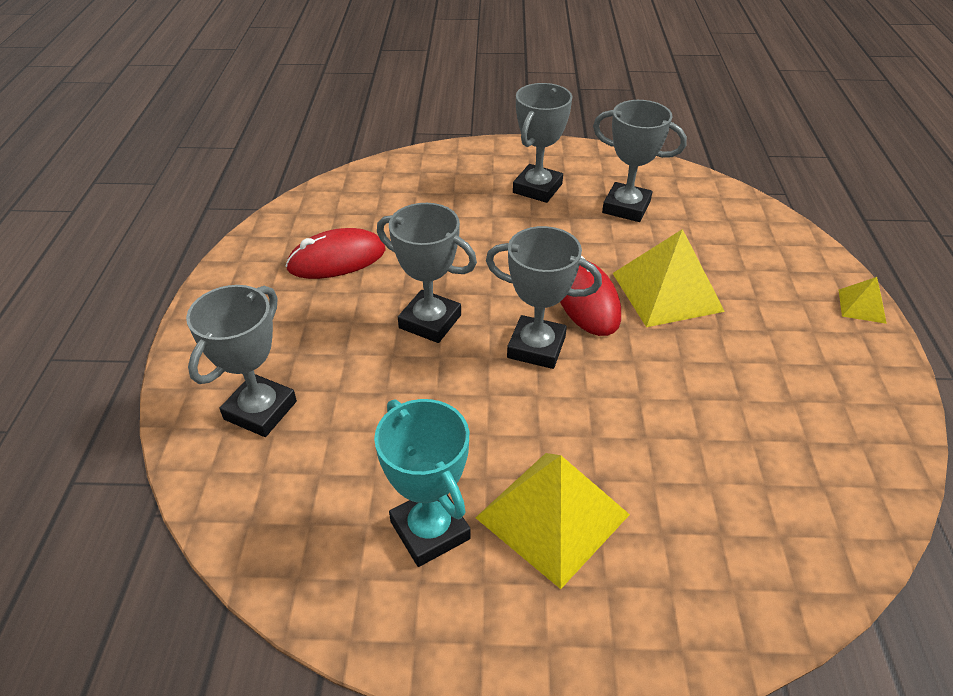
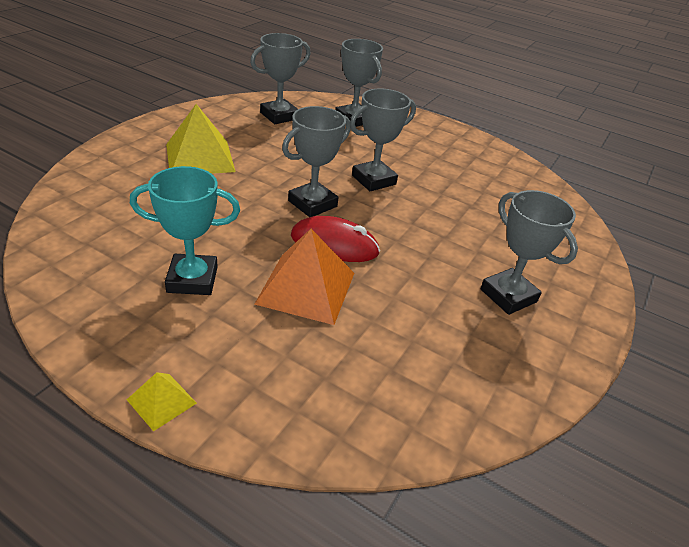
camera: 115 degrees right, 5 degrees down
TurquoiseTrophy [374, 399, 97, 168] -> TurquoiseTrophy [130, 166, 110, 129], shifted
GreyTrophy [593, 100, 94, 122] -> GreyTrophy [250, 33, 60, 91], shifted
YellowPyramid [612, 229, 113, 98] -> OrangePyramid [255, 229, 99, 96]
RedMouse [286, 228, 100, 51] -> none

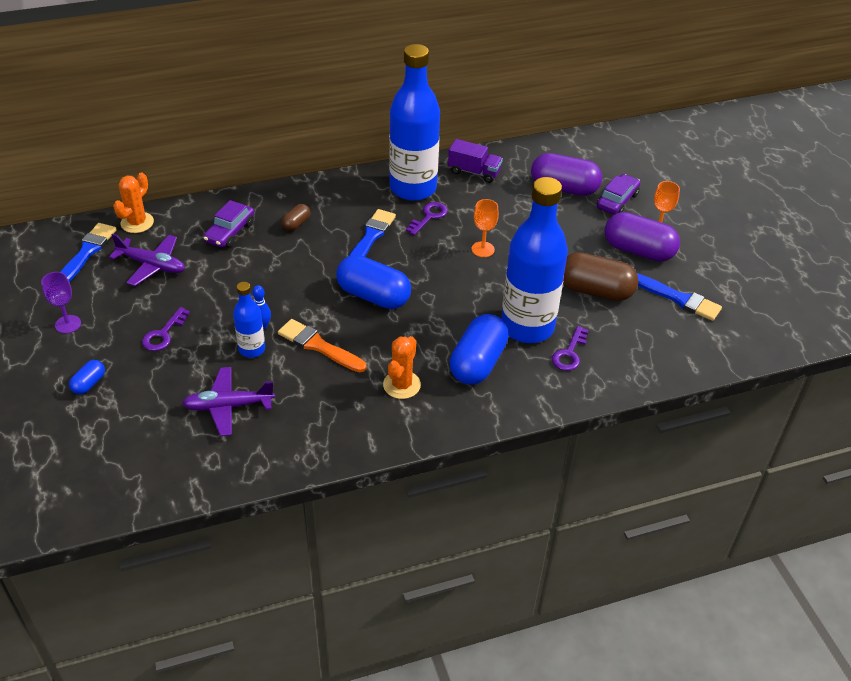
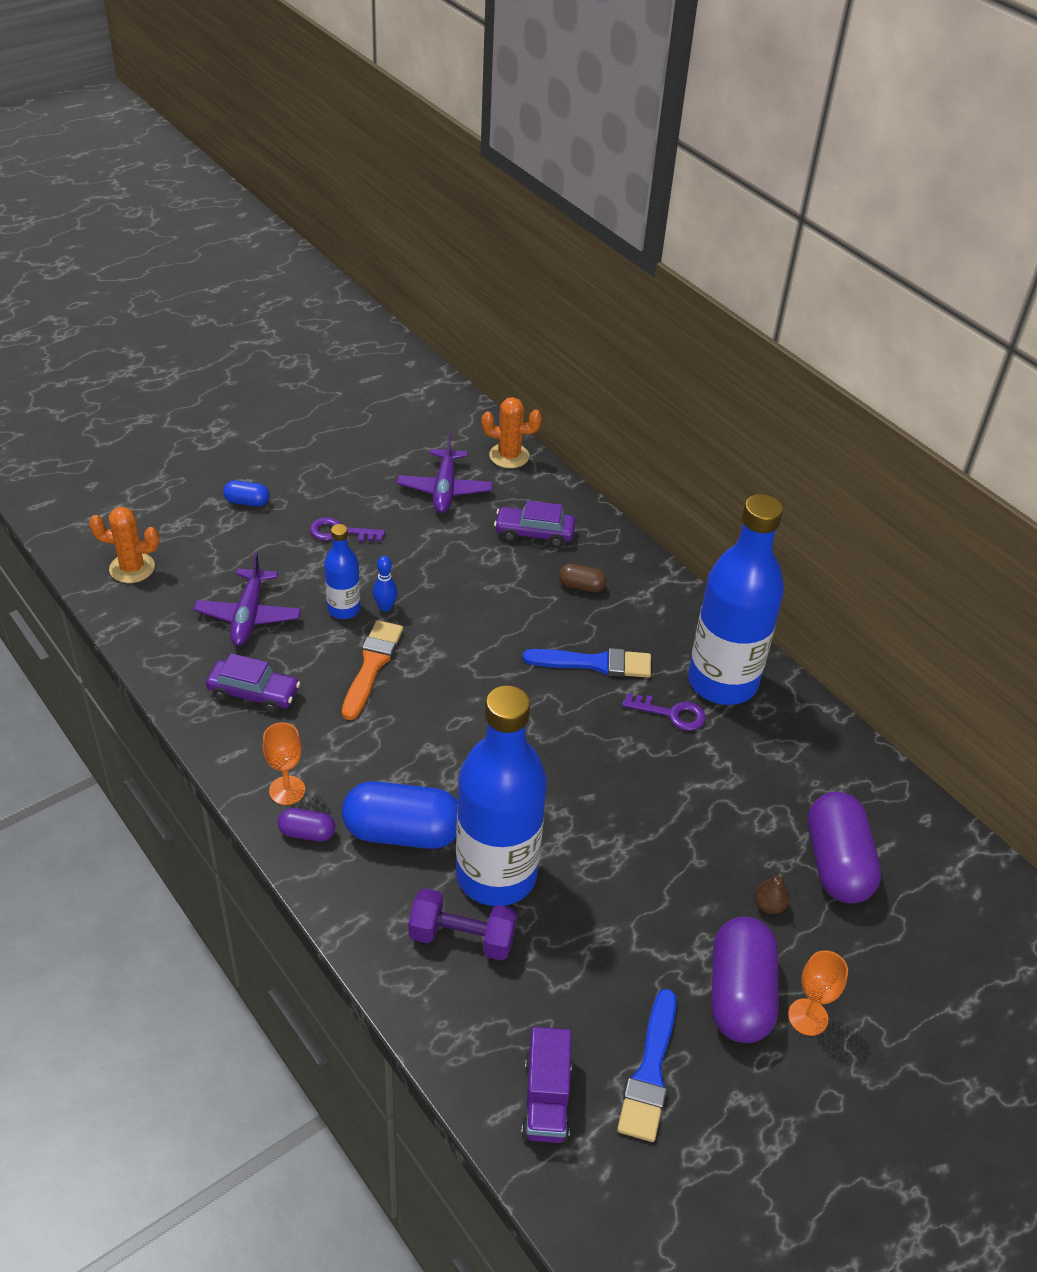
camera: 70 degrees right, 0 degrees up
OrangeCactus [383, 336, 38, 63] -> OrangeCactus [89, 507, 70, 76], shifted
PurplePlane [182, 367, 93, 69] -> PurplePlane [193, 552, 108, 94], 150 degrees counterclockwise
PurpleCar [597, 174, 43, 41] -> PurpleCar [206, 653, 94, 60], shifted
OrangeGoblet [472, 199, 27, 58] -> OrangeGoblet [263, 722, 42, 83], shifted
none -> PurpleCapsule [278, 808, 57, 33]
PurpleKey [552, 326, 37, 45] -> PurpleDumbbell [408, 888, 109, 73]
PurpleTruck [448, 139, 55, 44] -> PurpleTruck [521, 1027, 51, 116], shifted
none -> BrownPear [755, 873, 35, 41]
PurpleGoblet [41, 272, 40, 62] -> none
BlueBrush [60, 223, 57, 59] -> none
BlueCapsule [336, 255, 75, 54] -> none
BrownCapsule [563, 252, 75, 49] -> none

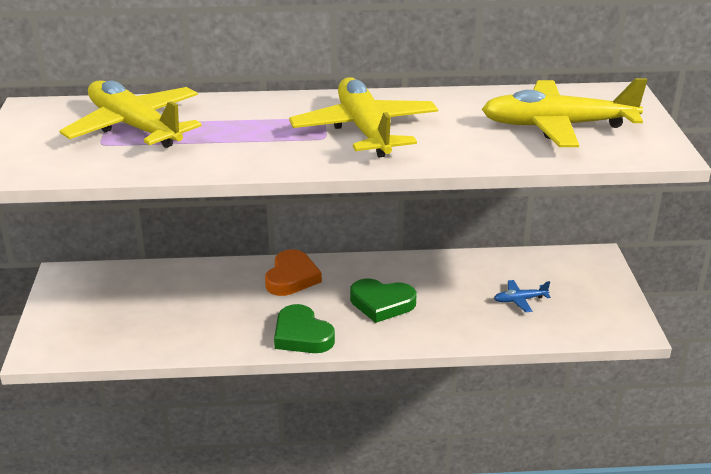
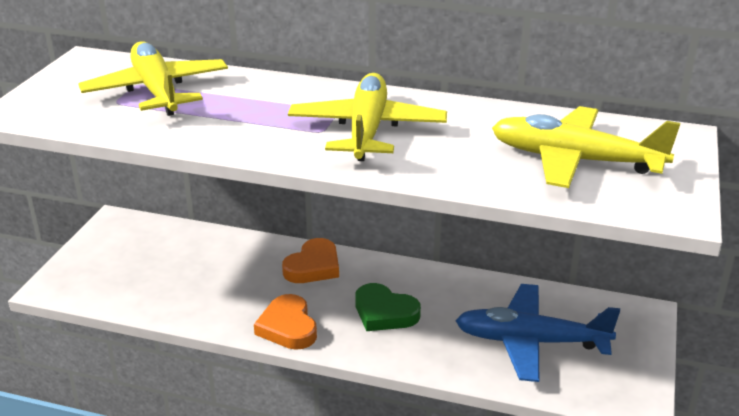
camera: 20 degrees right, 0 degrees up
GreenHeart [274, 304, 61, 49] -> OrangeHeart [254, 294, 63, 56]
BluePlane [494, 280, 57, 32] -> BluePlane [455, 284, 165, 98], x2.47

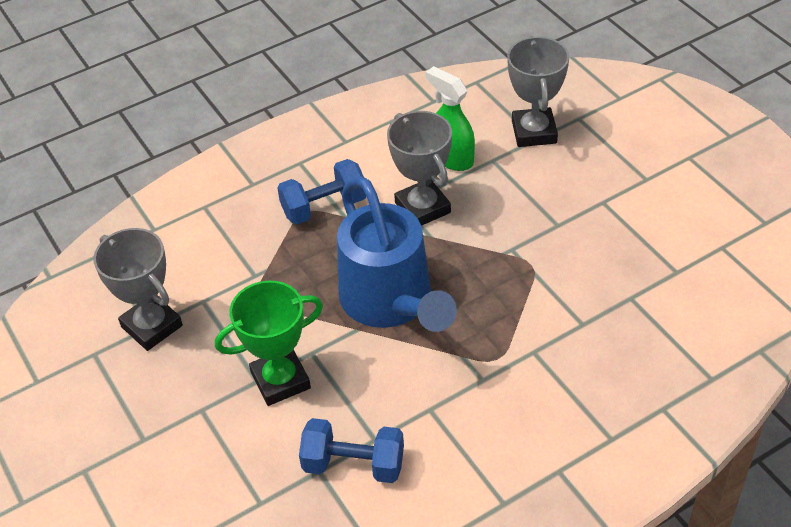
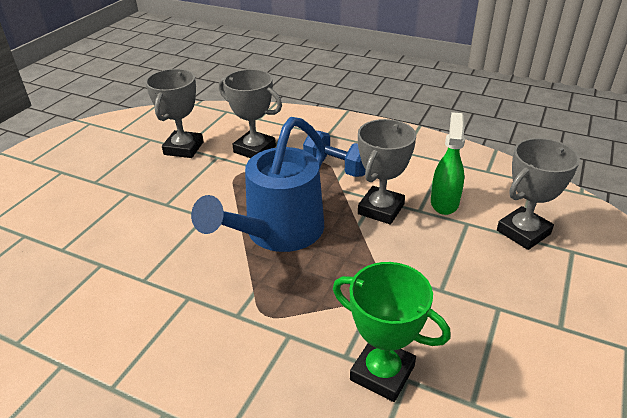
camera: 55 degrees right, 10 degrees down
none -> GreyTrophy [219, 69, 63, 89]
GreenTrophy [215, 281, 108, 125] -> GreenTrophy [333, 262, 118, 140], shifted
BlueDumbbell [299, 418, 105, 65] -> none

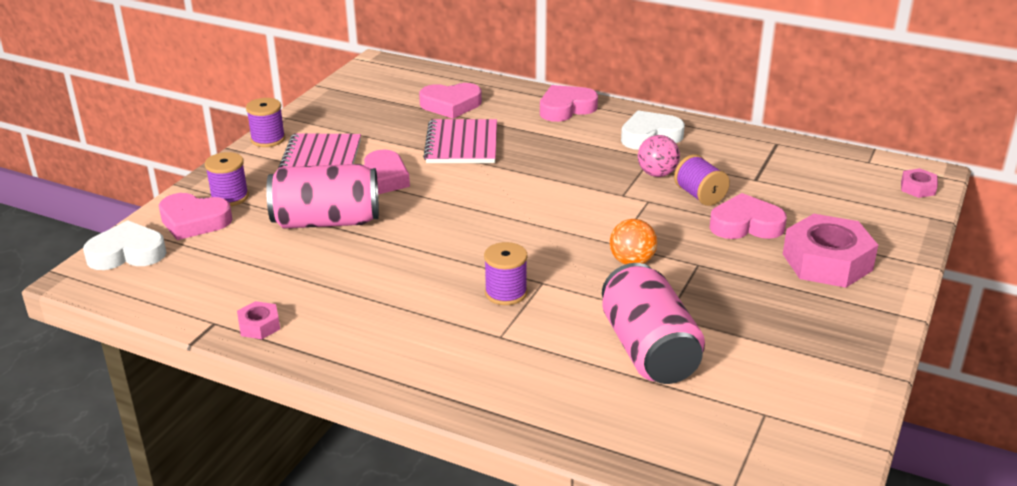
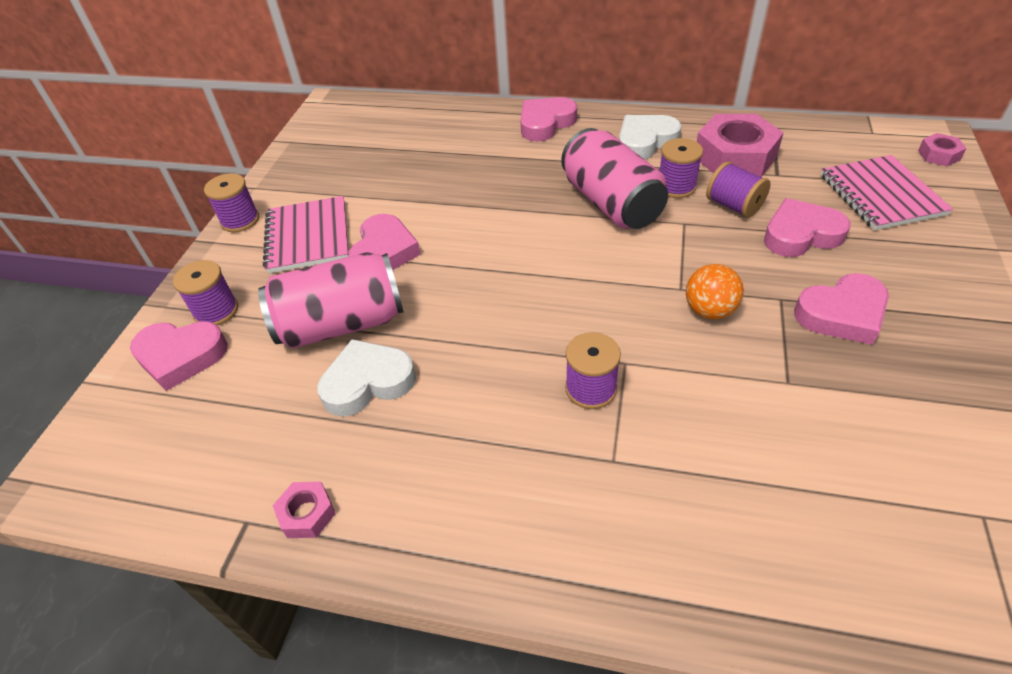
camera: 10 degrees left, 15 degrees up
WhiteHeart [83, 220, 84, 50] -> WhiteHeart [317, 339, 99, 78], shifted
PinkCan [602, 263, 103, 121] -> PinkCan [561, 128, 107, 101], shifted
PinkBall [638, 135, 42, 42] -> PurpleSpool [660, 138, 43, 60]
PinkNut [783, 214, 95, 74] -> PinkNut [697, 114, 87, 63], shifted
PinkHeart [419, 83, 63, 36] -> PinkHeart [794, 273, 95, 72], shifted
PinkNotebook [423, 119, 74, 44] -> PinkNotebook [821, 155, 132, 75], shifted

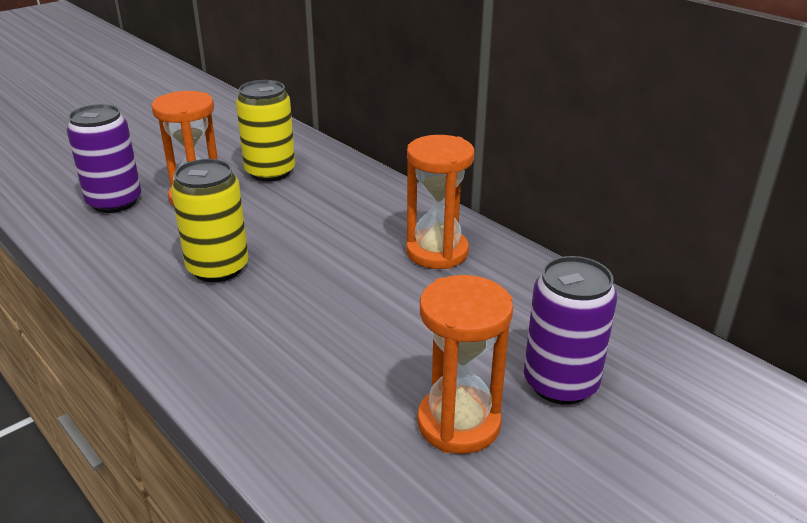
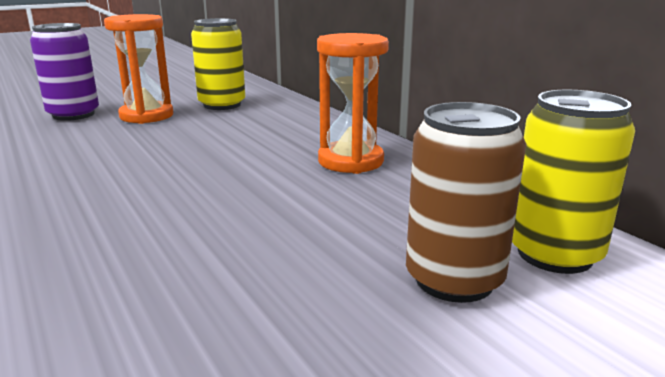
camera: 10 degrees right, 10 degrees down
PurpleCan [524, 256, 93, 149] -> BrownCan [406, 102, 120, 201]
YellowCan [171, 159, 78, 123] -> YellowCan [512, 90, 123, 184], shifted
OrangeHourglass [417, 275, 96, 179] -> none

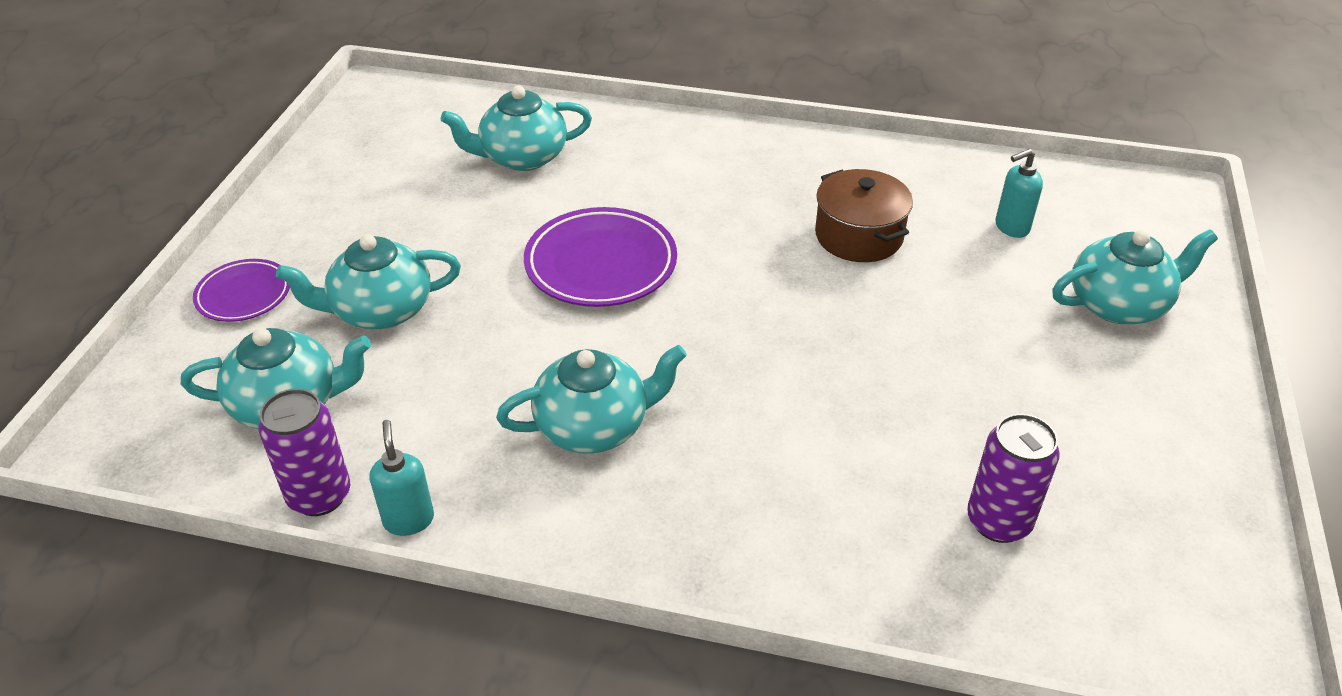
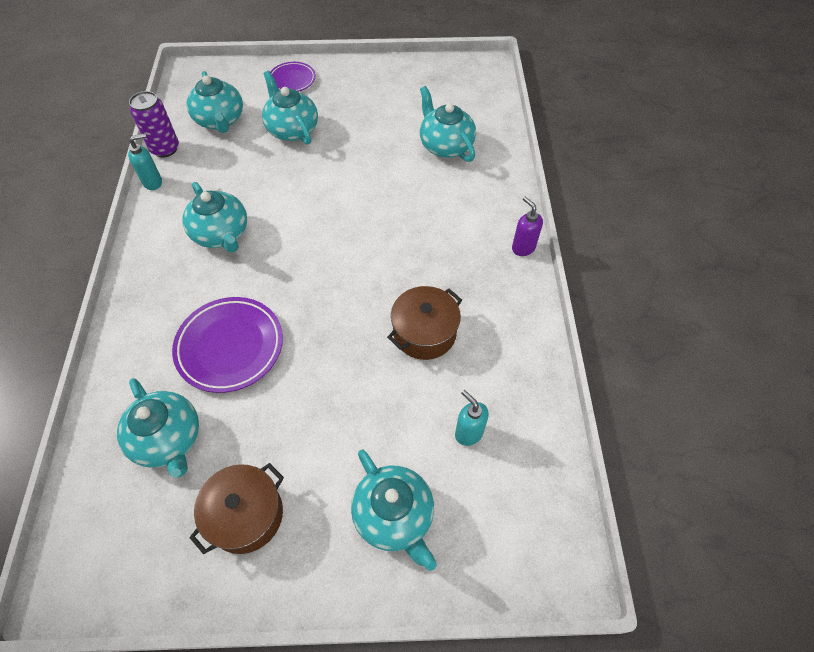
camera: 75 degrees right, 15 degrees up
PurpleCan [967, 414, 93, 129] -> TurquoiseTeapot [117, 378, 82, 100]
PurplePlate [524, 207, 153, 100] -> PurplePlate [172, 297, 111, 96], shifted
none -> BrownPot [189, 463, 95, 91]
none -> PurpleSoapDispenser [512, 197, 31, 59]

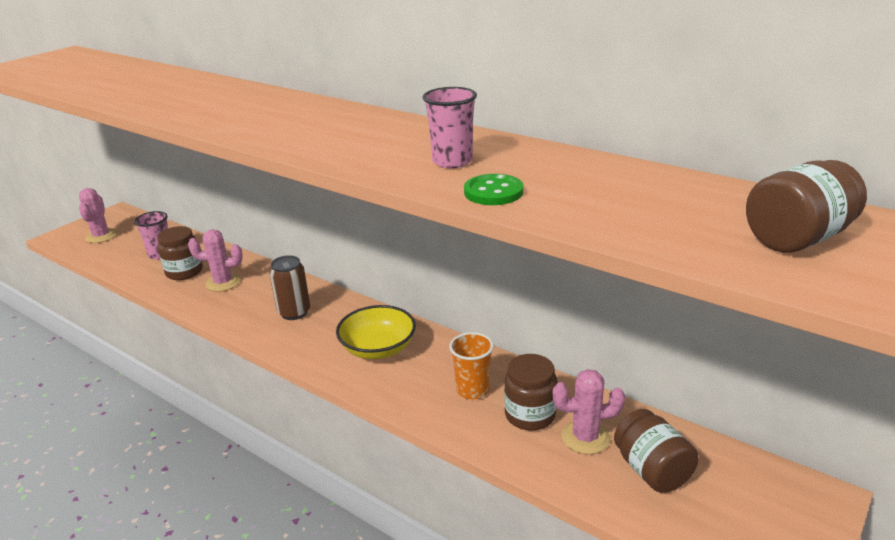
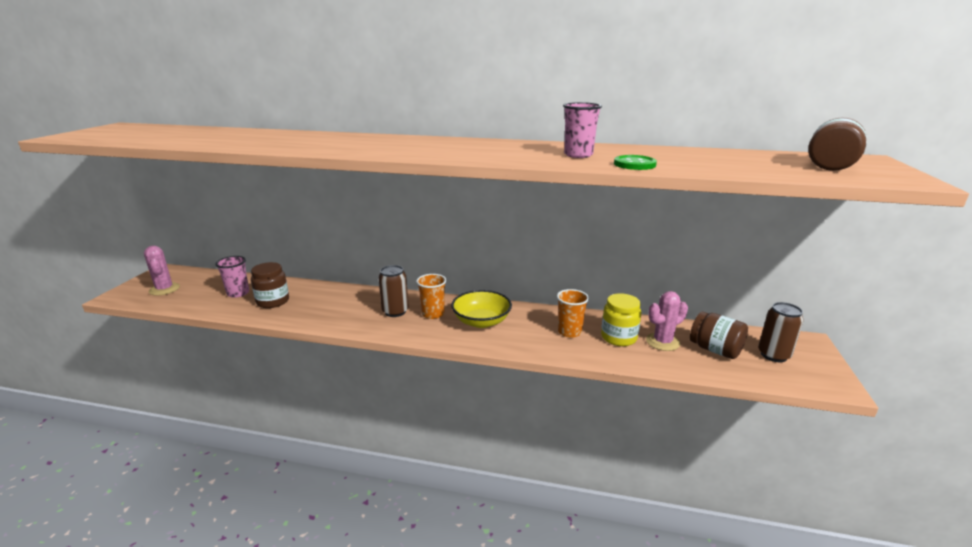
camera: 25 degrees left, 5 degrees down
none -> OrangeCup [416, 274, 30, 45]
BrownJar [504, 354, 53, 77] -> YellowJar [601, 293, 40, 53]
none -> BrownCan [758, 302, 46, 60]
PinkCactus [188, 229, 55, 63] -> none

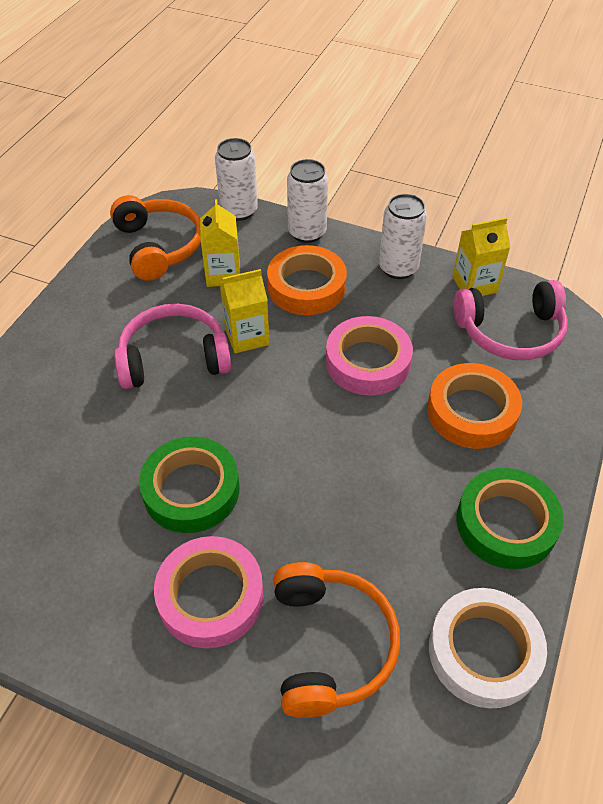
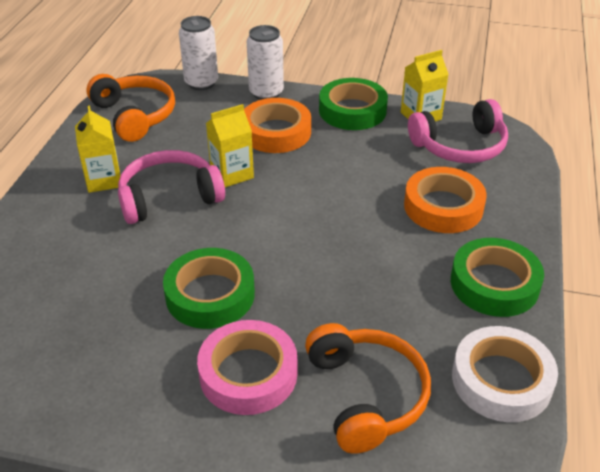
camera: 10 degrees left, 10 degrees down
YellowCarton [200, 199, 40, 88] -> YellowCarton [75, 105, 45, 88], shifted
WhiteCan [379, 194, 48, 85] -> GreenTape [319, 78, 69, 52]
PinkTape [326, 316, 87, 79] -> none

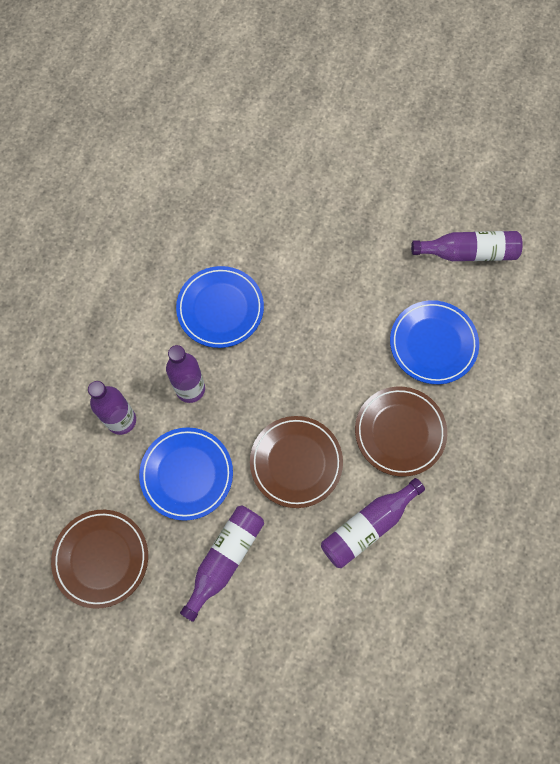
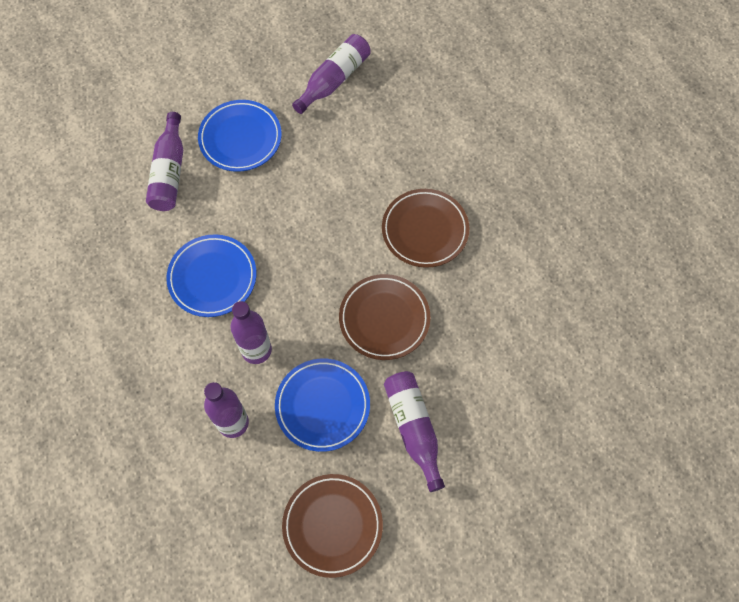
camera: 50 degrees left, 5 degrees down
PurpleBottle [321, 478, 104, 90] -> PurpleBottle [146, 112, 37, 99], shifted
BluePlate [390, 300, 89, 84] -> BluePlate [198, 100, 84, 72], shifted

